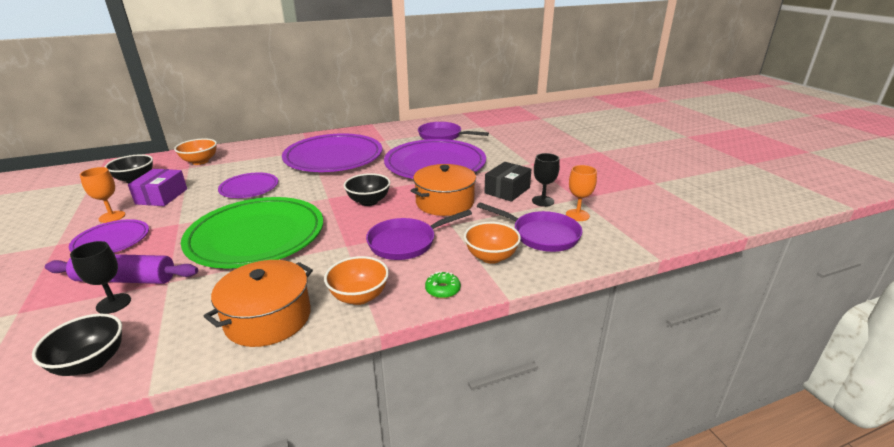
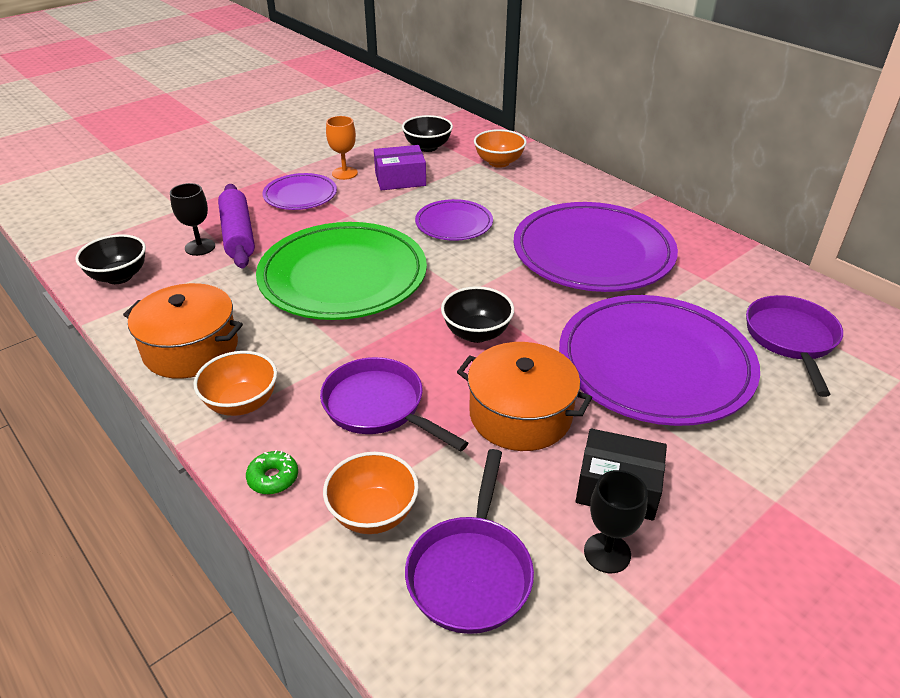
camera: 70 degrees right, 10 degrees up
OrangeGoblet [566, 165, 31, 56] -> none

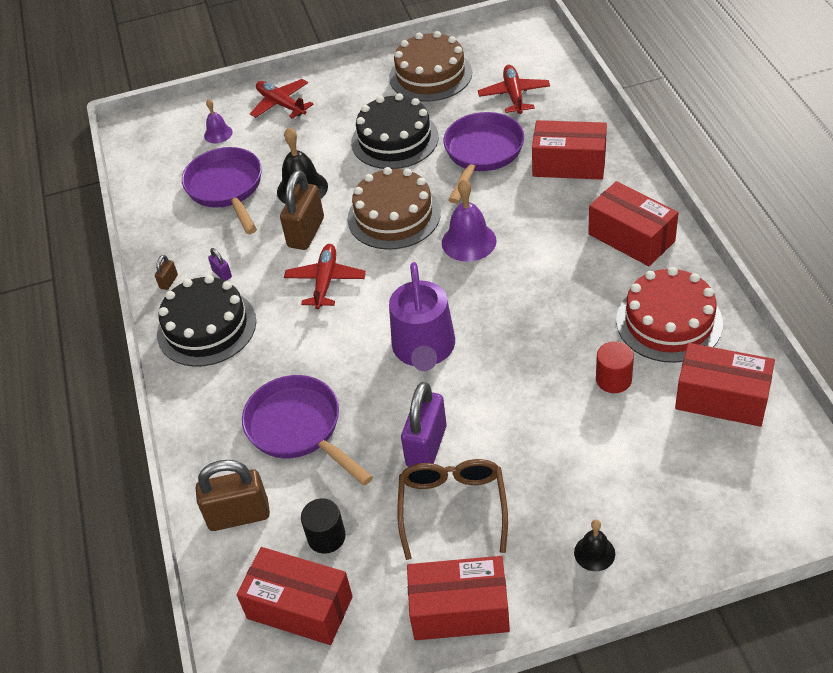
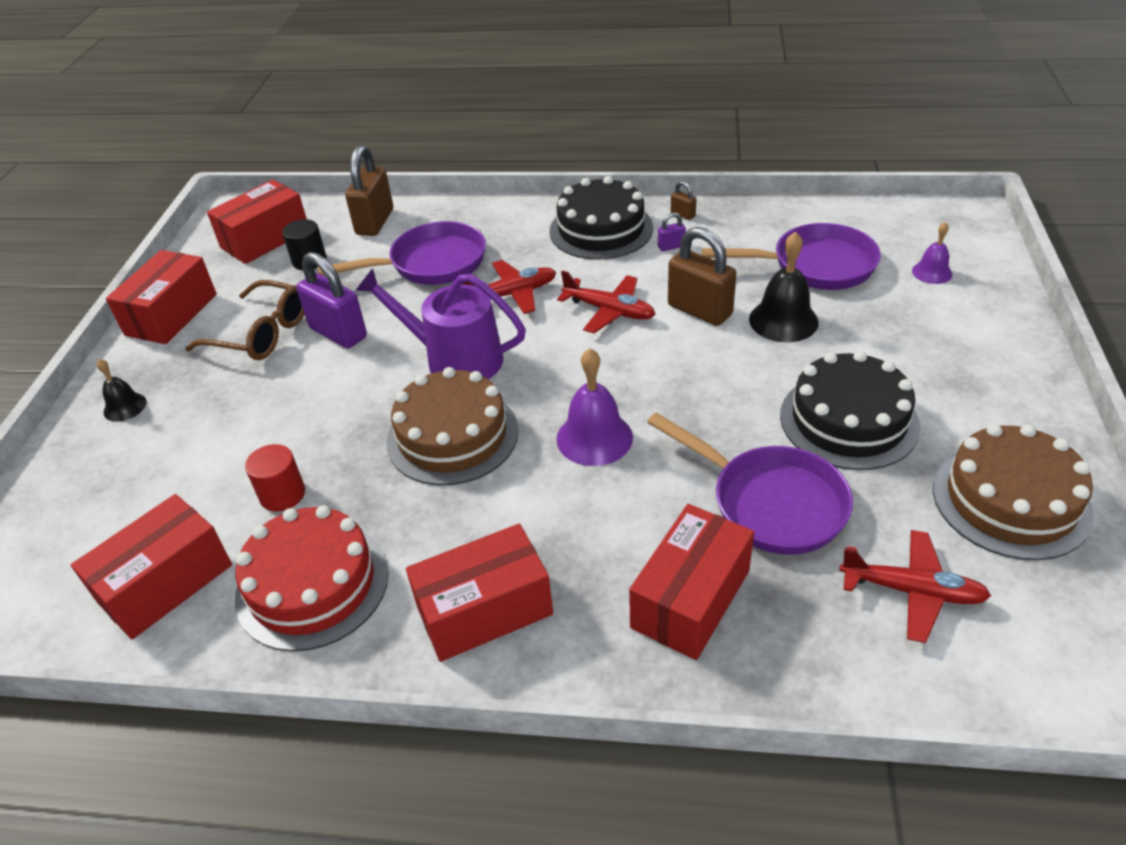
camera: 110 degrees right, 5 degrees down
BrownCake [347, 167, 94, 83] -> BrownCake [386, 367, 132, 118], shifted
RedPlane [250, 79, 64, 40] -> RedPlane [463, 260, 93, 54], shifted

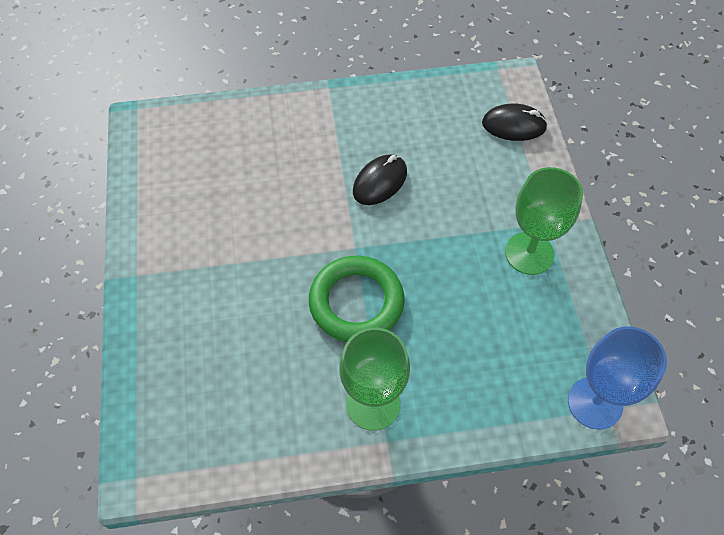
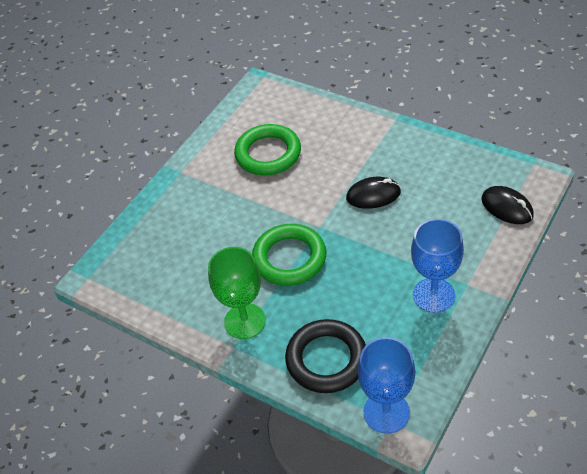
camera: 45 degrees right, 10 degrees down
none -> GreenRing [234, 124, 67, 52]
none -> BlackRing [285, 319, 81, 74]
GreenGoblet [505, 167, 78, 108] -> BlueGoblet [411, 219, 53, 94]

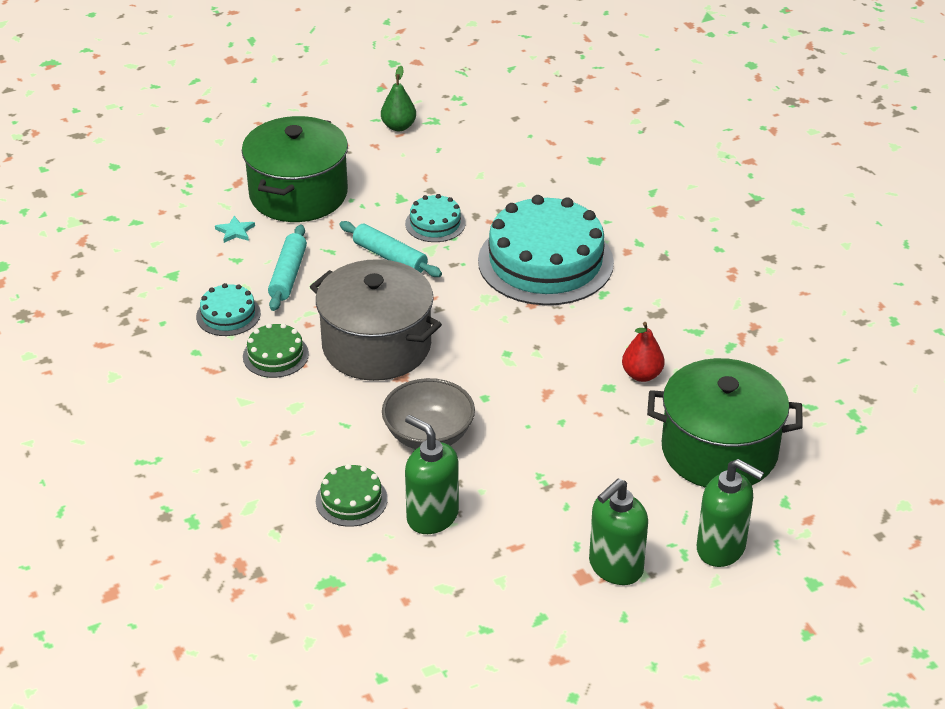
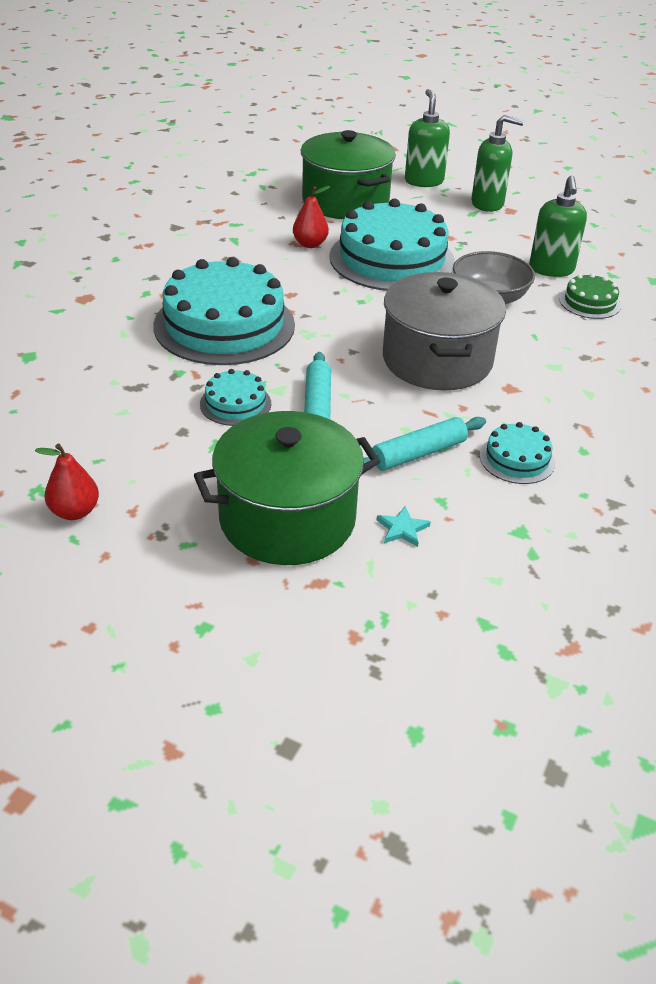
camera: 130 degrees left, 0 degrees up
GreenPear [381, 66, 35, 65] -> RedPear [35, 444, 64, 76]
none -> TurquoiseCake [329, 198, 126, 93]
GreenCake [243, 323, 66, 55] -> none

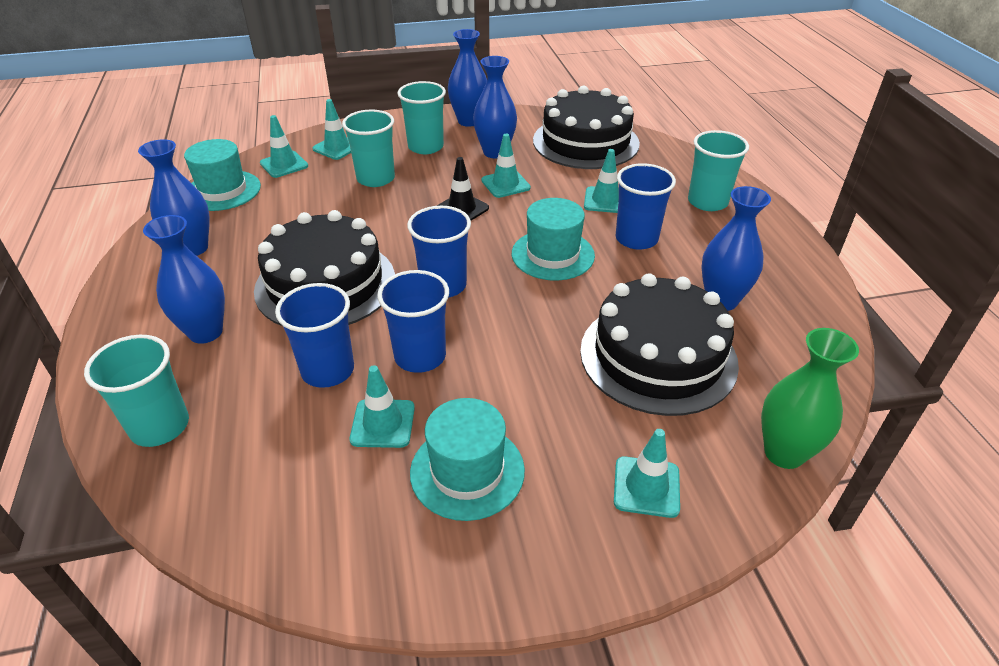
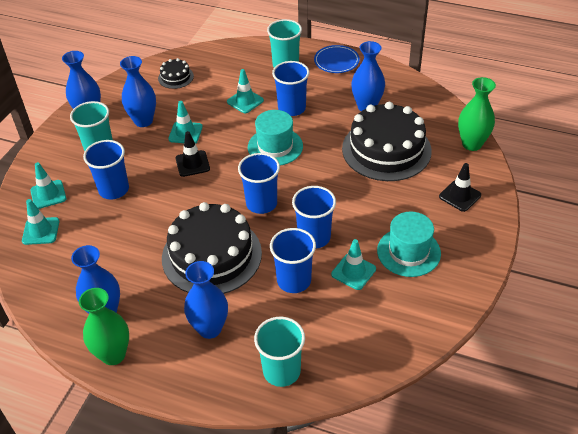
camera: 55 degrees left, 5 degrees up
none -> GreenVase [79, 288, 50, 77]
TurquoiseCup [342, 109, 53, 78] -> BlueCup [83, 140, 46, 59]
BlackCake [533, 86, 107, 83] -> BlackCake [158, 58, 36, 31], x0.45
none -> BluePlate [314, 45, 46, 28]
TurquoiseTrafficCone [614, 429, 66, 89] -> BlackTrafficCone [439, 163, 42, 49]
TurquoiseHat [184, 139, 77, 72] -> none

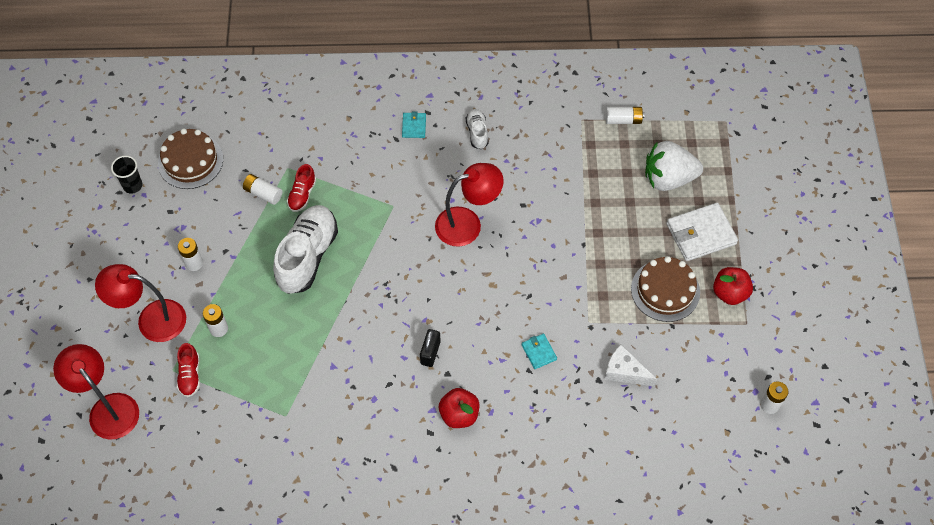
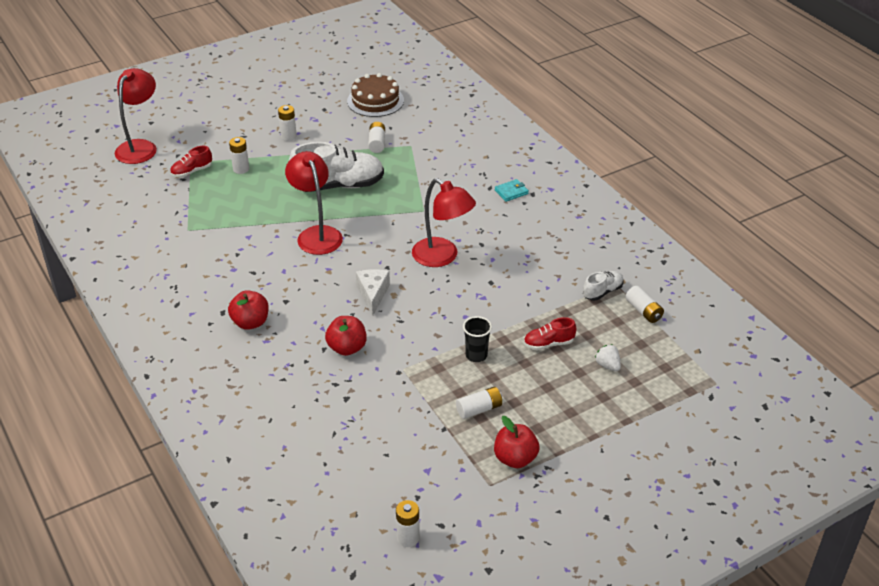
camera: 60 degrees right, 20 degrees down
RedLamp [95, 264, 91, 78] -> RedLamp [285, 151, 58, 104], shifted
TurquoiseWallet [522, 333, 35, 36] -> RedApple [325, 316, 42, 40]
WhiteCheese [604, 345, 53, 41] -> WhiteCheese [356, 269, 34, 47], shifted
BrownCake [631, 256, 69, 66] -> WhiteBattery [456, 387, 46, 32]
BlackCup [111, 155, 31, 39] -> BlackCup [463, 316, 29, 46], shifted
RedShoe [287, 164, 29, 48] -> RedShoe [524, 317, 52, 33], shifted
WhiteShoe [466, 109, 23, 40] -> WhiteShoe [583, 271, 41, 30], shifted
WhiteStrawberry [645, 141, 58, 50] -> WhiteStrawberry [595, 344, 26, 28], x0.44
BlackPadlock [420, 329, 21, 38] -> none
WhiteWallet [666, 203, 72, 58] -> none

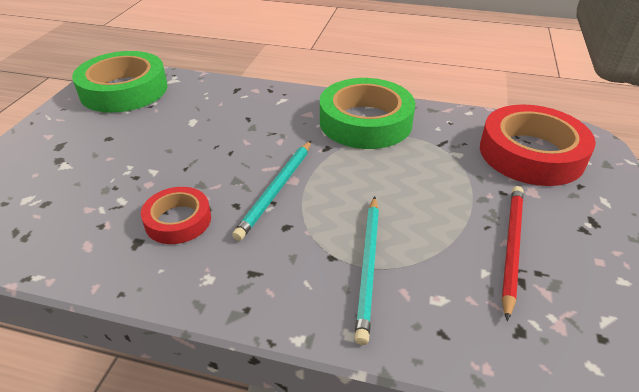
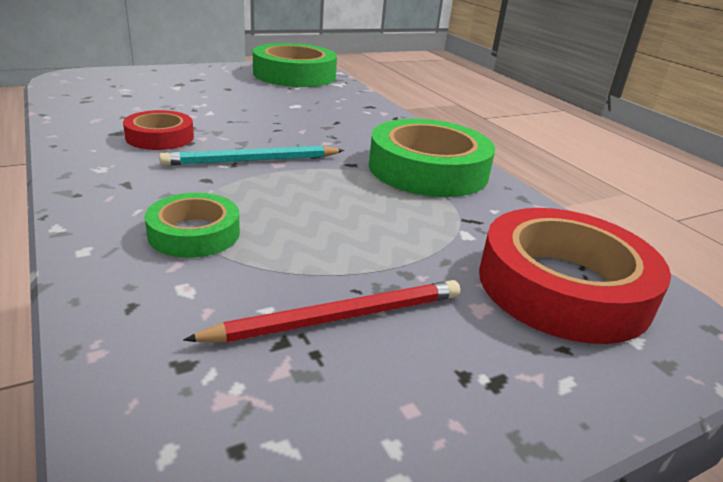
camera: 45 degrees right, 10 degrees down
TurquoisePencil [354, 196, 25, 149] -> GreenTape [145, 193, 95, 65]

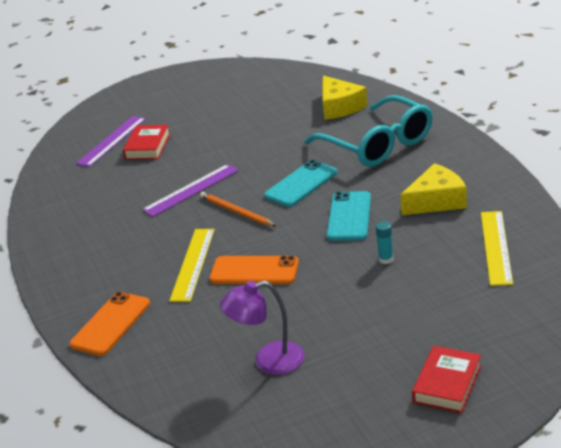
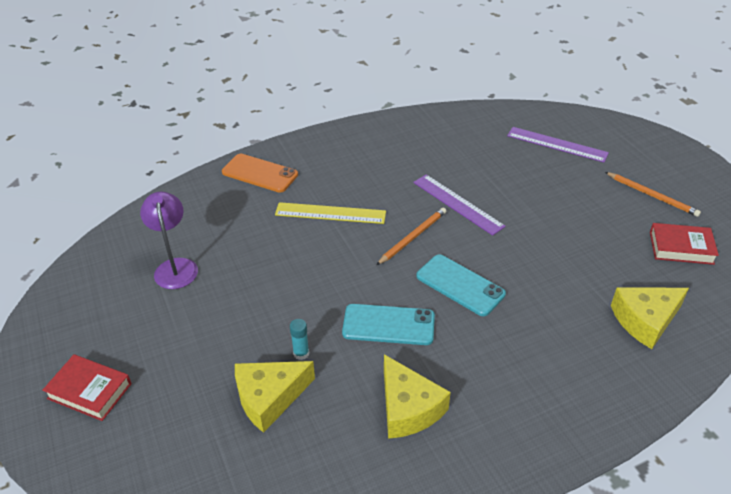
camera: 85 degrees right, 10 degrees up
none -> YellowCheese [235, 361, 80, 72]
none -> OrangePencil [605, 172, 96, 45]
RedBook [123, 125, 47, 35] -> RedBook [650, 223, 69, 42], shifted
OrangePhone [209, 256, 90, 28] -> none
TurquoiseGlasses [305, 95, 128, 72] -> none
YellowRuler [481, 211, 32, 75] -> none

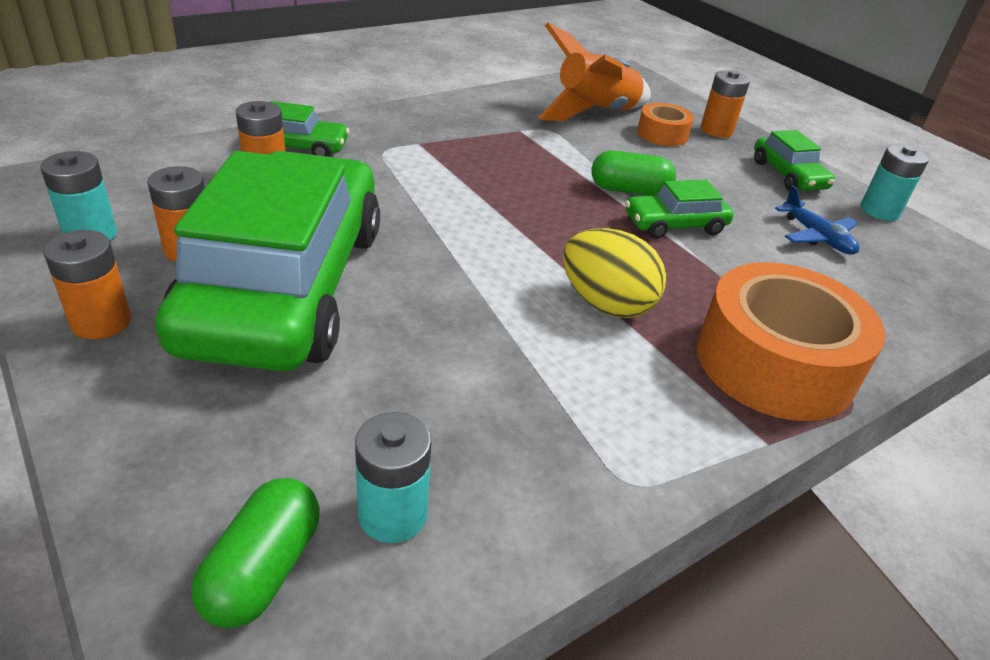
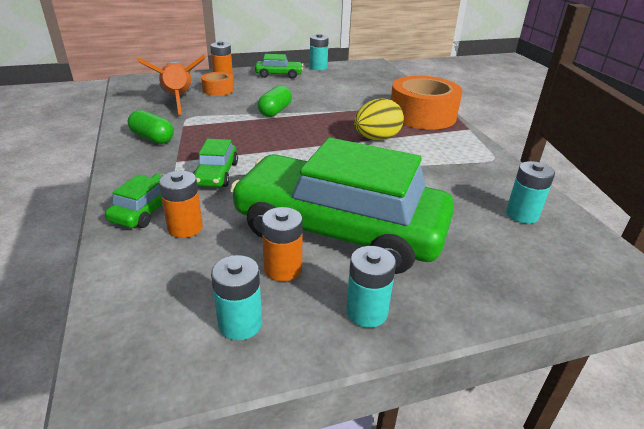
camera: 70 degrees left, 5 degrees down
GreenCapsule [191, 478, 129, 150] -> GreenCapsule [128, 110, 46, 34], shifted
GreenCar [625, 180, 109, 59] -> GreenCar [193, 139, 45, 48], shifted
OrangeBattery [43, 230, 88, 109] -> TurquoiseBattery [346, 246, 50, 82]
BluePlane [775, 185, 85, 70] -> none

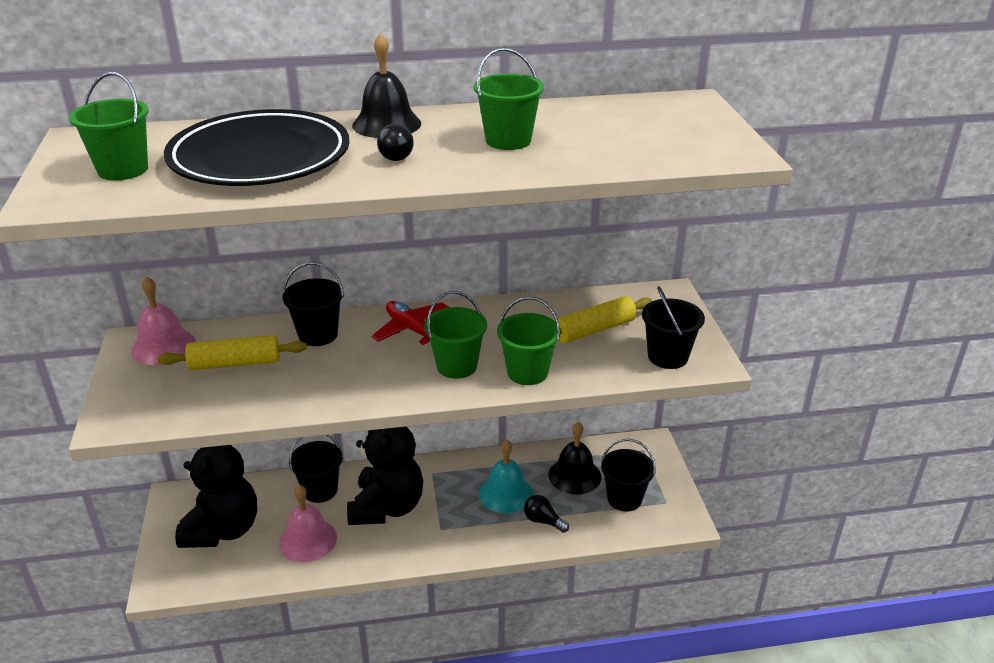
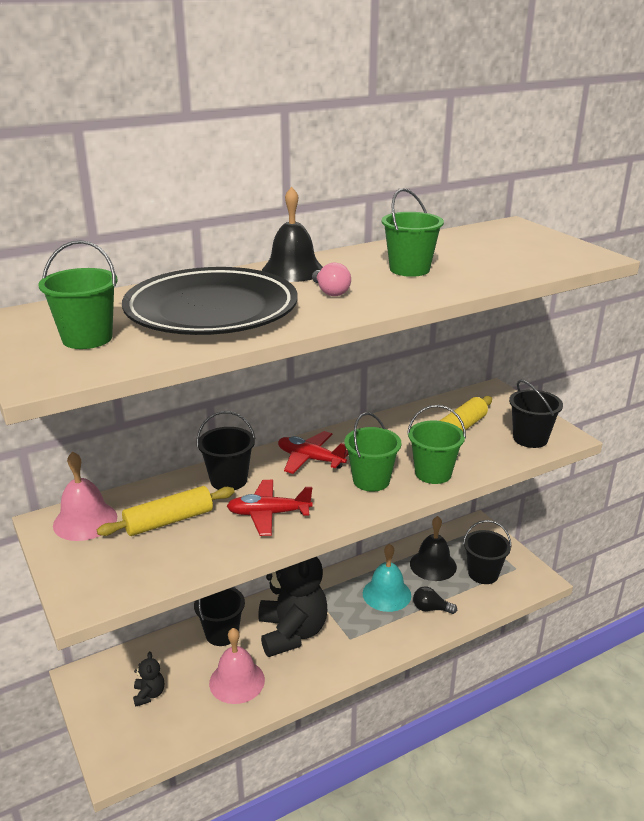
camera: 20 degrees left, 5 degrees down
BlackTeddyBear [175, 445, 82, 103] -> BlackTeddyBear [133, 652, 31, 55], x0.42
none -> RedPlane [227, 480, 86, 56]
BlackLightBulb [377, 124, 37, 37] -> PinkLightBulb [312, 263, 39, 33]

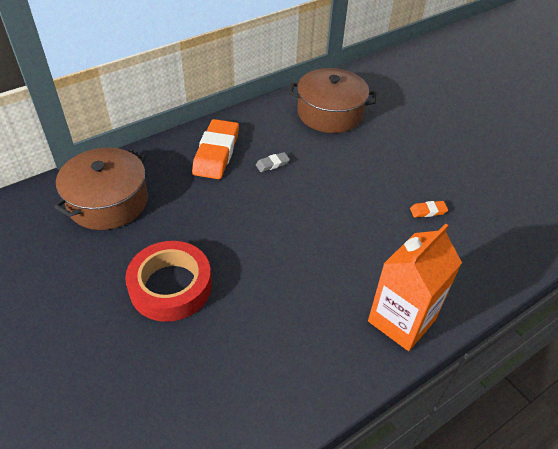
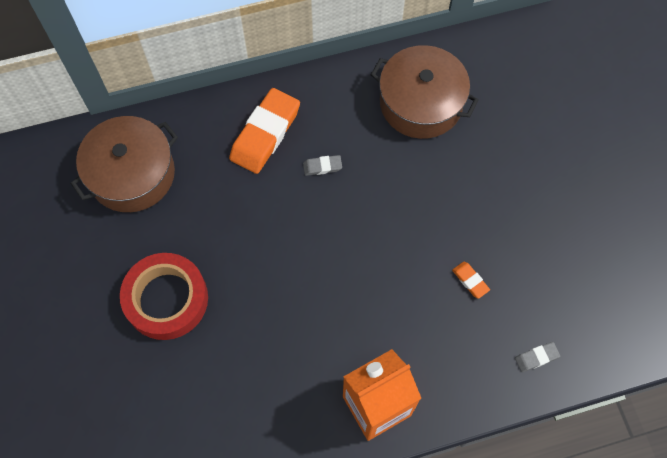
camera: 20 degrees right, 20 degrees up
OrangeEraser [410, 201, 38, 17] -> OrangeEraser [452, 262, 38, 37], 45 degrees clockwise
none -> GreyEraser [515, 342, 45, 30]

